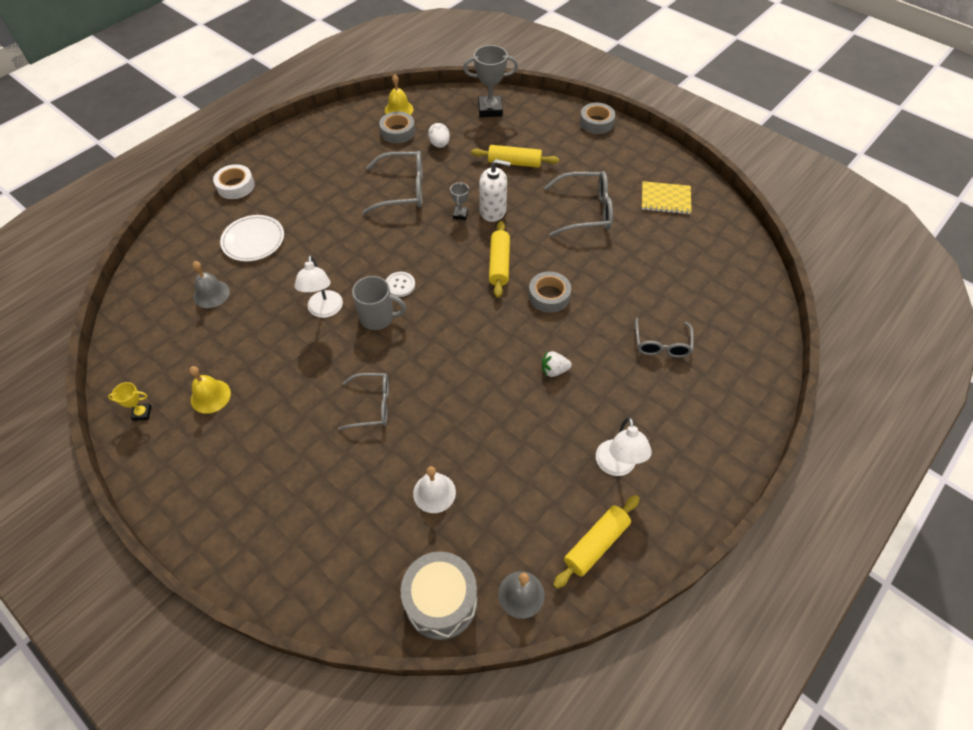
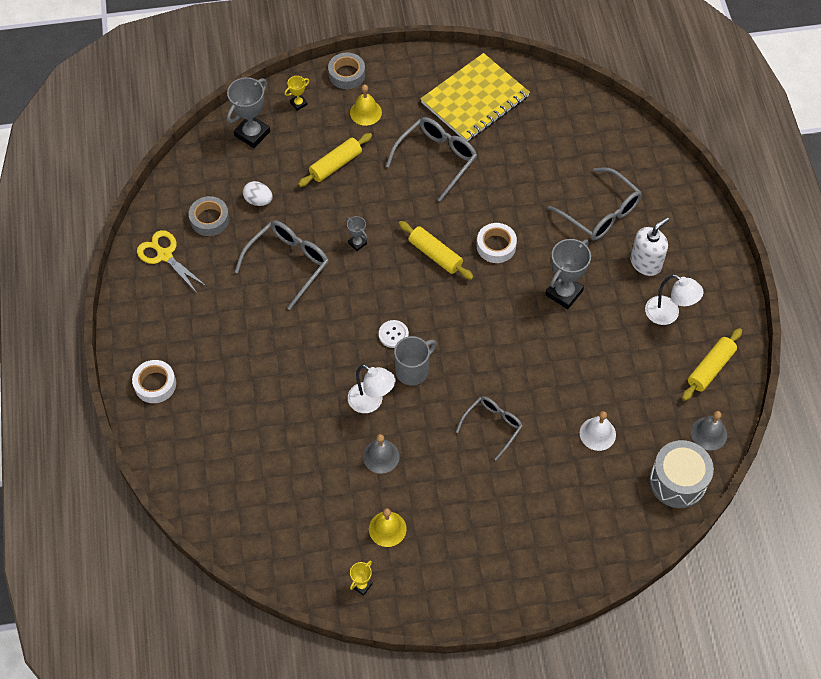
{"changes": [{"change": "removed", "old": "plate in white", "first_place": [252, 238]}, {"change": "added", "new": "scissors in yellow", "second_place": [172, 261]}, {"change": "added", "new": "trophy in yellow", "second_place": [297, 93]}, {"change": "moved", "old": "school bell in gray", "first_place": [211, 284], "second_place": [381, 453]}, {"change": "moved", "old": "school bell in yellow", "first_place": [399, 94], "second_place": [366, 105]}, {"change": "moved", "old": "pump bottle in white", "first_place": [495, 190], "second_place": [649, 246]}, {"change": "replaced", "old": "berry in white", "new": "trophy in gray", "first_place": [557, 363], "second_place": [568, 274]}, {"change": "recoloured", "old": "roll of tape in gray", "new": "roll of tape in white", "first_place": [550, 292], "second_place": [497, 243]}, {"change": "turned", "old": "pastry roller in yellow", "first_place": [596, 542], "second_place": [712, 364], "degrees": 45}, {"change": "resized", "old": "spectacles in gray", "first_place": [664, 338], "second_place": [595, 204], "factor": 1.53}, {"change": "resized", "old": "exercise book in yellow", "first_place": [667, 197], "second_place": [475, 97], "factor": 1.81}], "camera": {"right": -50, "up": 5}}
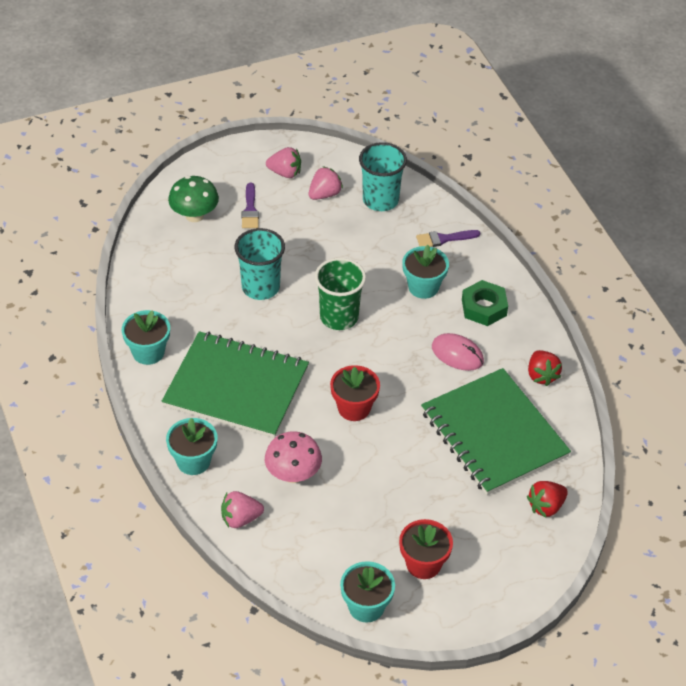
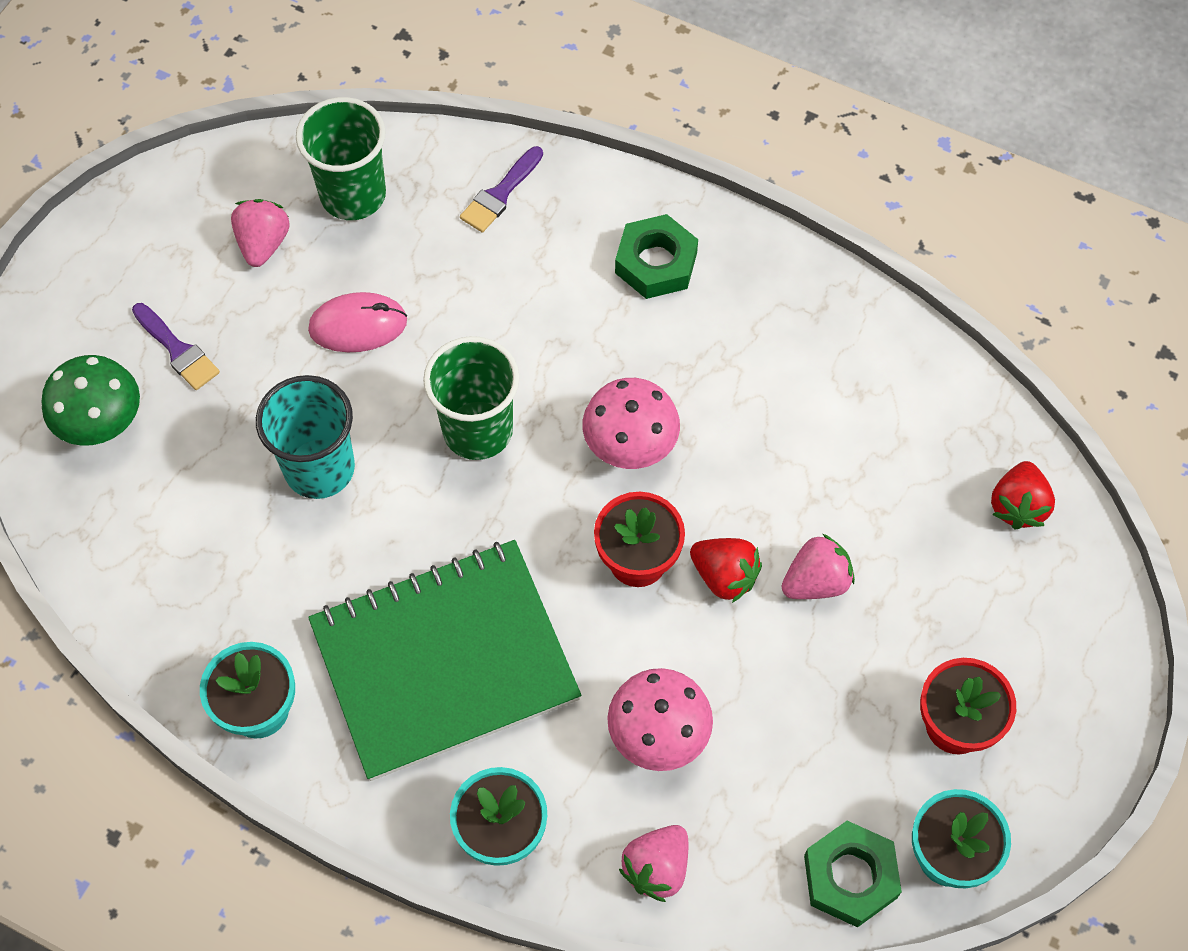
{"changes": [{"change": "removed", "old": "plant pot in aqua", "first_place": [425, 272]}, {"change": "removed", "old": "exercise book in green", "first_place": [496, 431]}, {"change": "added", "new": "toadstool in pink", "second_place": [631, 423]}, {"change": "added", "new": "hexagon nut in green", "second_place": [853, 874]}, {"change": "moved", "old": "berry in pink", "first_place": [283, 162], "second_place": [818, 566]}, {"change": "moved", "old": "computer mouse in pink", "first_place": [458, 352], "second_place": [357, 322]}, {"change": "moved", "old": "berry in crimson", "first_place": [545, 368], "second_place": [726, 570]}, {"change": "recoloured", "old": "tumbler in aqua", "new": "tumbler in green", "first_place": [383, 176], "second_place": [341, 158]}], "camera": {"right": -40, "up": 15}}
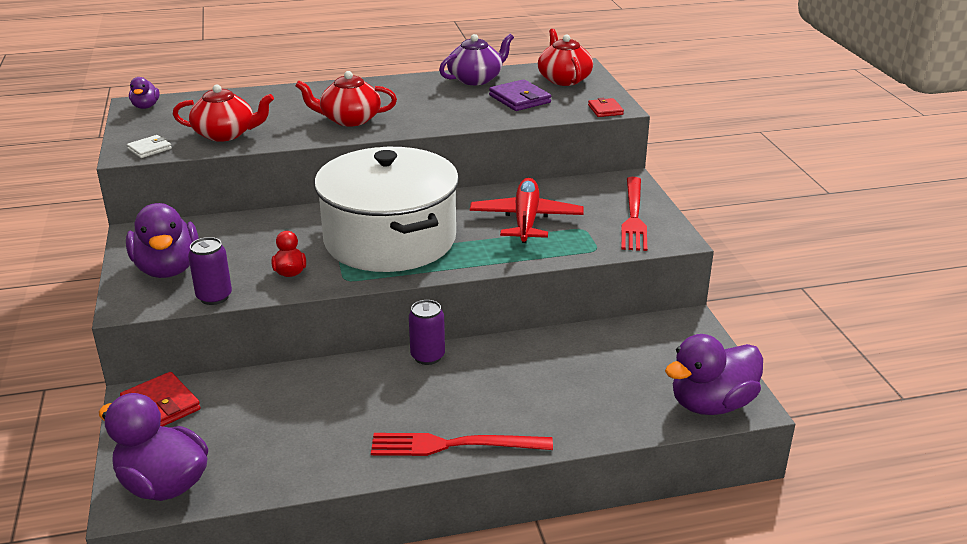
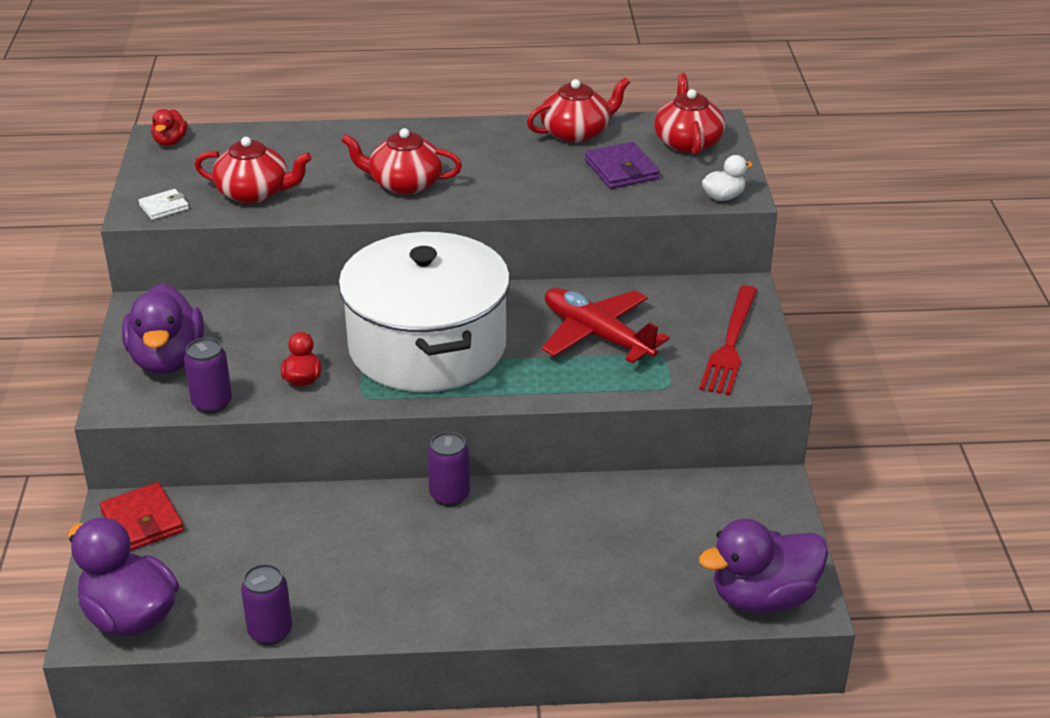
{"changes": [{"change": "removed", "old": "fork in crimson", "first_place": [462, 444]}, {"change": "added", "new": "can in royal purple", "second_place": [266, 604]}, {"change": "replaced", "old": "card wallet in crimson", "new": "toy duck in white", "first_place": [606, 107], "second_place": [727, 178]}, {"change": "recoloured", "old": "toy duck in royal purple", "new": "toy duck in crimson", "first_place": [144, 93], "second_place": [169, 127]}, {"change": "recoloured", "old": "teapot in royal purple", "new": "teapot in crimson", "first_place": [476, 59], "second_place": [578, 110]}, {"change": "turned", "old": "toy plane in crimson", "first_place": [527, 210], "second_place": [605, 325], "degrees": -60}], "camera": {"right": 10, "up": 5}}
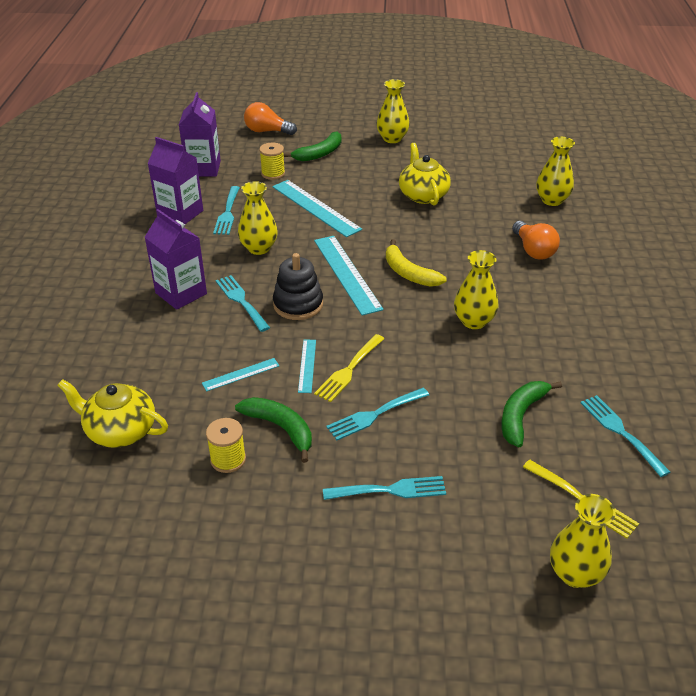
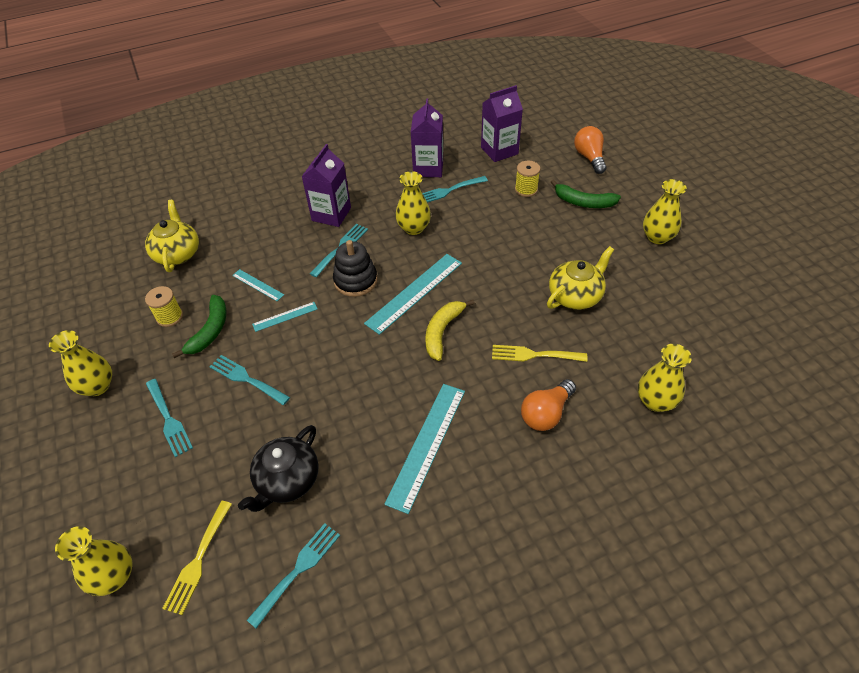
{"changes": [{"change": "moved", "old": "straightedge in aqua", "first_place": [317, 208], "second_place": [424, 449]}, {"change": "moved", "old": "fork in yellow", "first_place": [349, 368], "second_place": [539, 353]}, {"change": "moved", "old": "tall vase in yellow", "first_place": [476, 289], "second_place": [80, 363]}, {"change": "replaced", "old": "banana fruit in green", "new": "teapot in black", "first_place": [532, 414], "second_place": [278, 468]}], "camera": {"right": 65, "up": 10}}
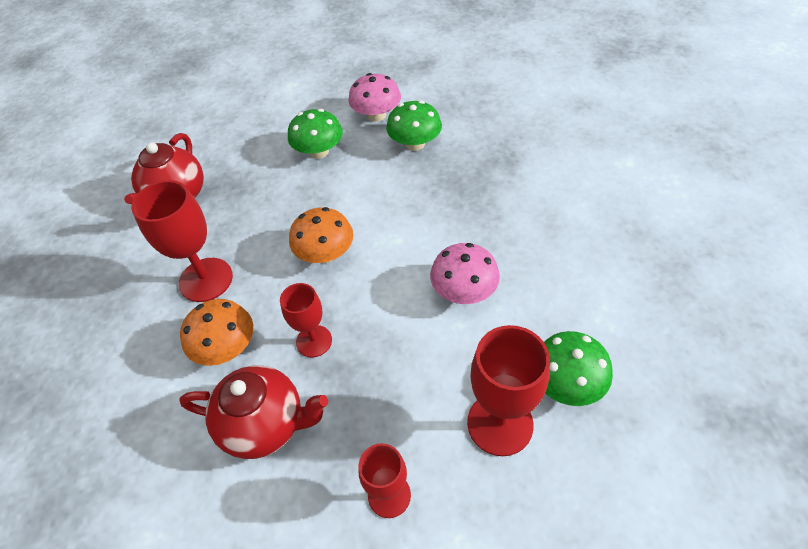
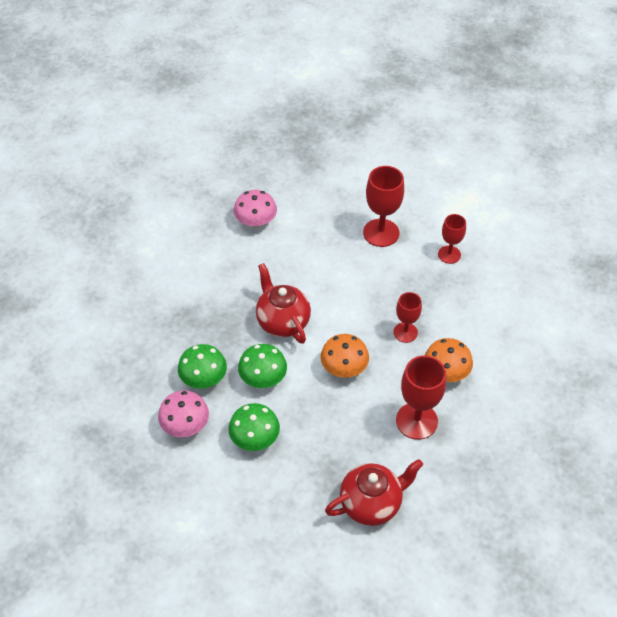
{"changes": [{"change": "moved", "old": "teapot in crimson", "first_place": [253, 412], "second_place": [283, 303]}, {"change": "moved", "old": "toadstool in pink", "first_place": [465, 273], "second_place": [255, 209]}, {"change": "moved", "old": "toadstool in green", "first_place": [578, 368], "second_place": [262, 366]}], "camera": {"right": -130, "up": 0}}
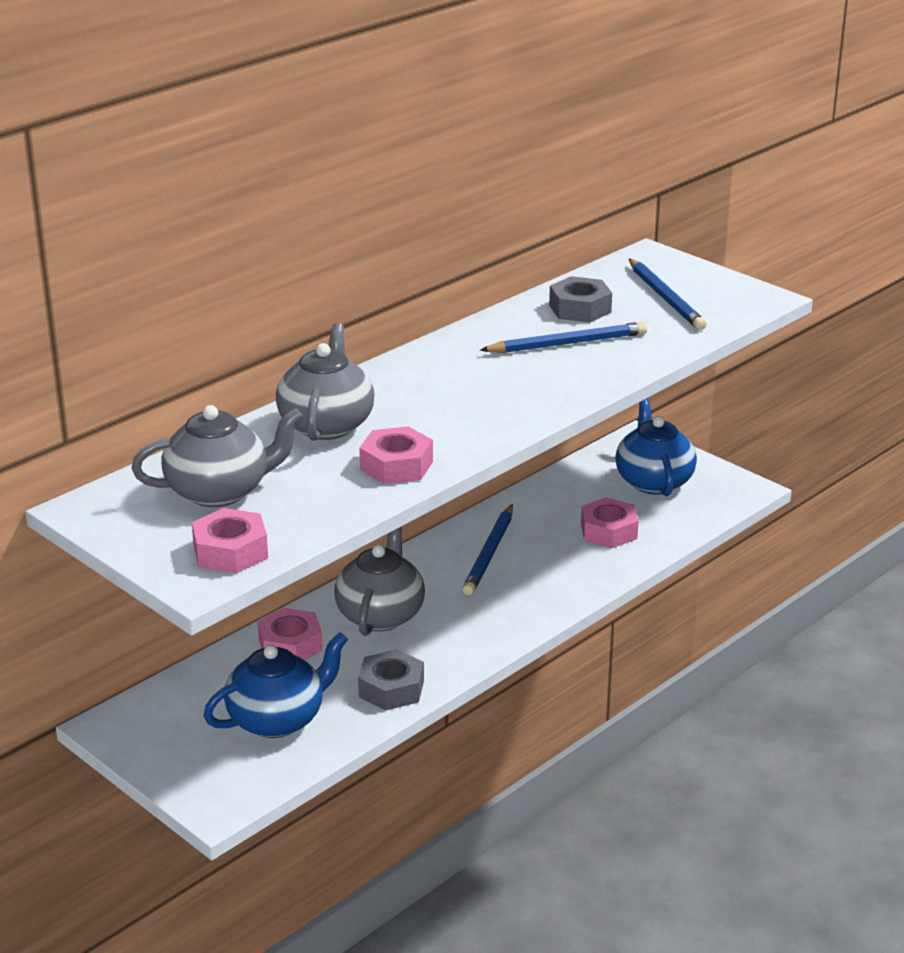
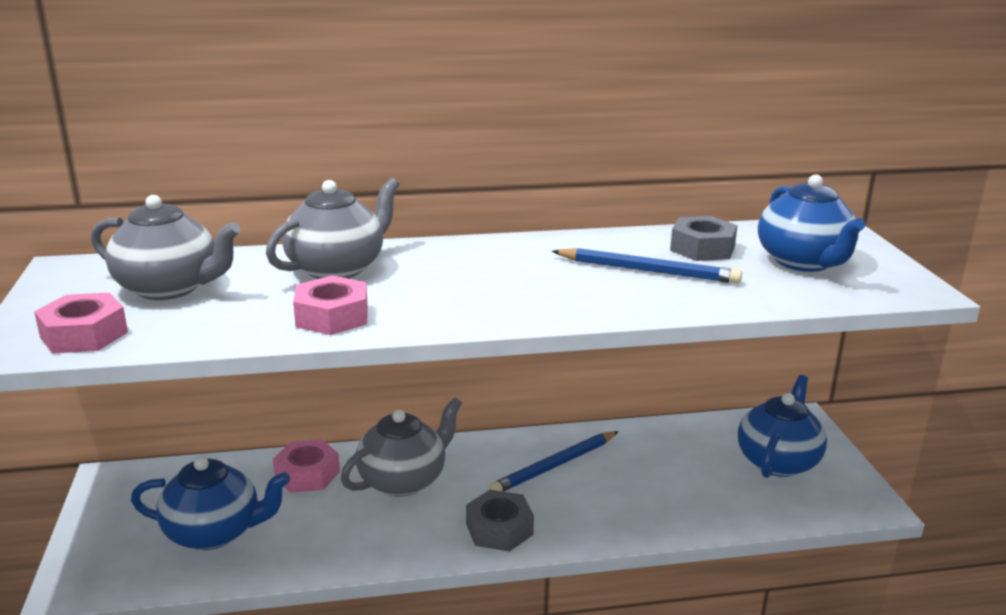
{"changes": [{"change": "removed", "old": "hexagon nut in pink", "first_place": [609, 522]}, {"change": "moved", "old": "hexagon nut in gray", "first_place": [391, 679], "second_place": [500, 521]}, {"change": "replaced", "old": "wooden pencil in cobalt", "new": "teapot in cobalt", "first_place": [668, 294], "second_place": [811, 223]}], "camera": {"right": 35, "up": -5}}
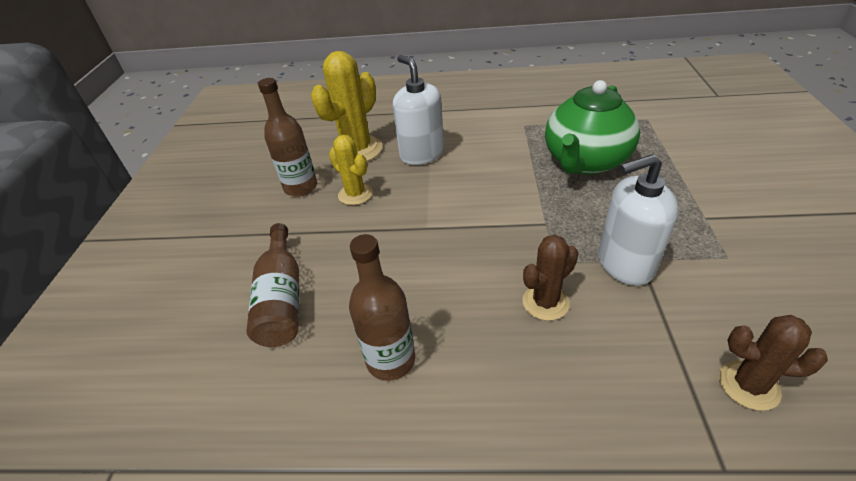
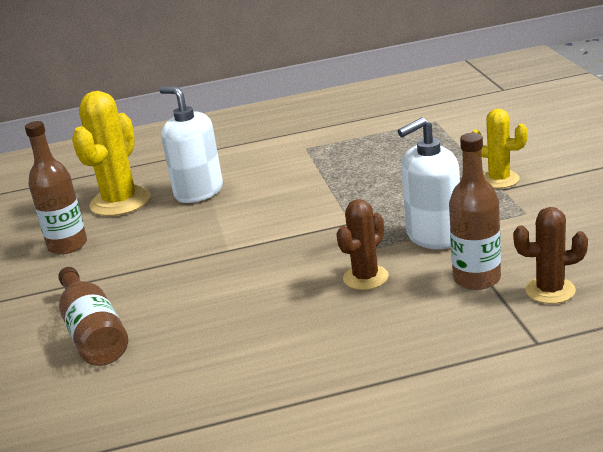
{"changes": [{"change": "removed", "old": "teapot in green", "first_place": [592, 127]}, {"change": "moved", "old": "prickly plant in yellow", "first_place": [351, 170], "second_place": [500, 148]}, {"change": "moved", "old": "drink bottle in russet", "first_place": [382, 307], "second_place": [475, 211]}], "camera": {"right": -15, "up": -15}}
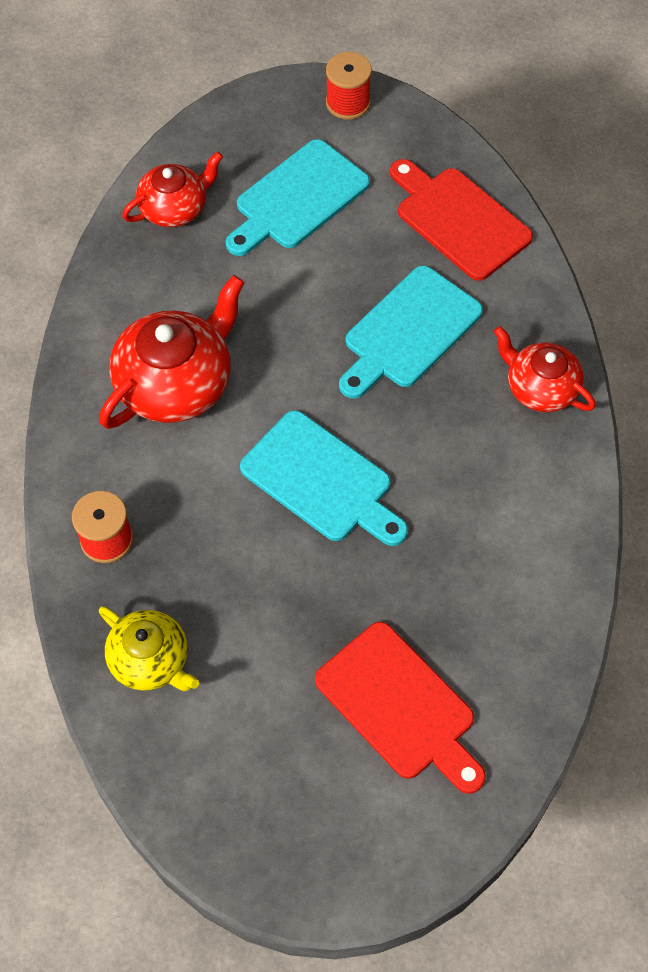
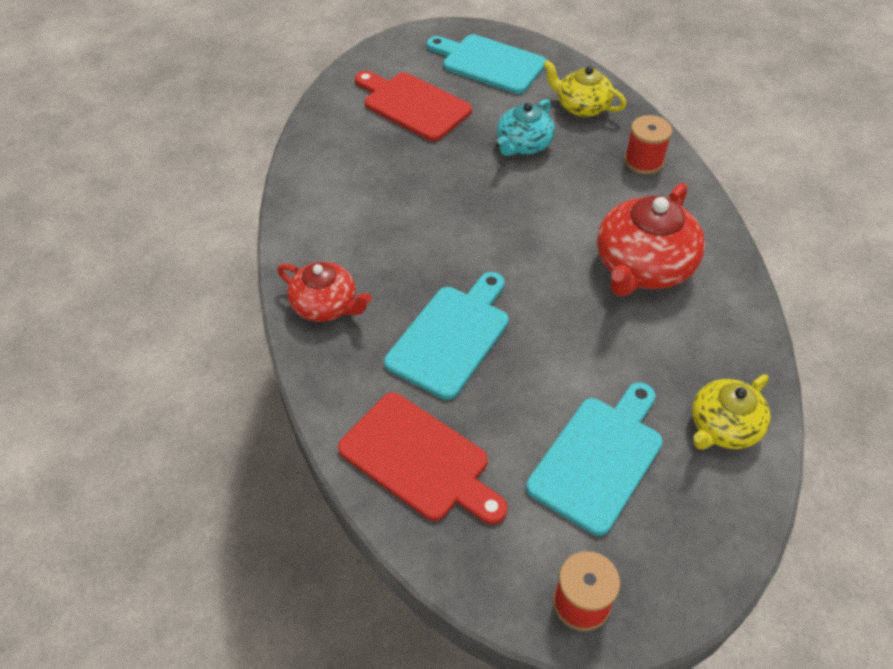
{"changes": [{"change": "added", "new": "teapot in aqua", "second_place": [526, 127]}, {"change": "moved", "old": "chopping board in aqua", "first_place": [324, 478], "second_place": [486, 64]}, {"change": "recoloured", "old": "teapot in crimson", "new": "teapot in yellow", "first_place": [172, 189], "second_place": [731, 412]}], "camera": {"right": 170, "up": -10}}
